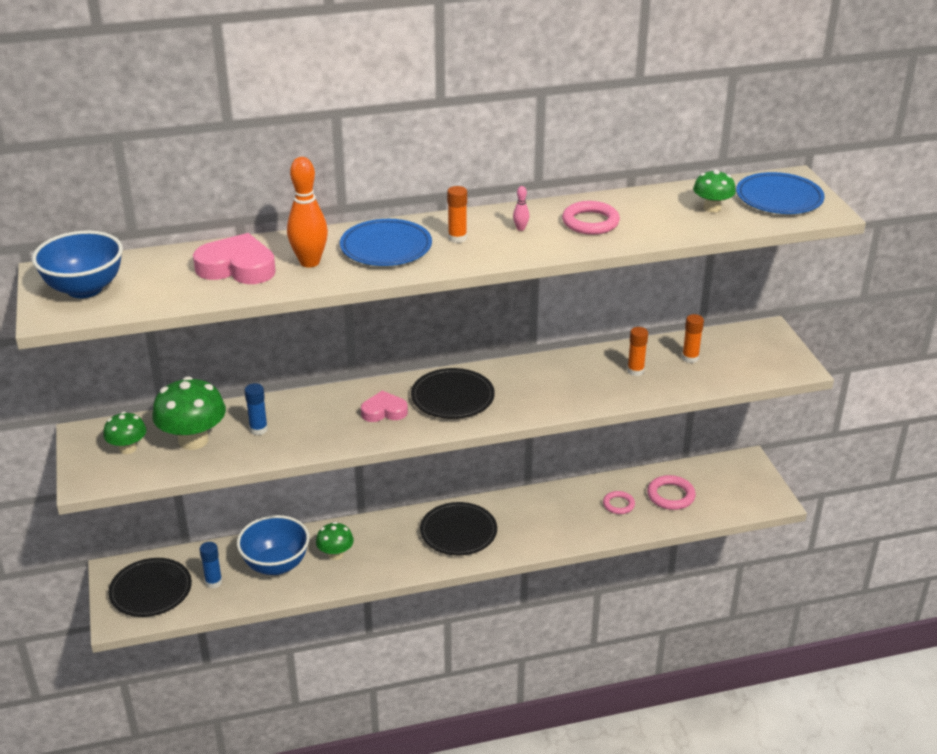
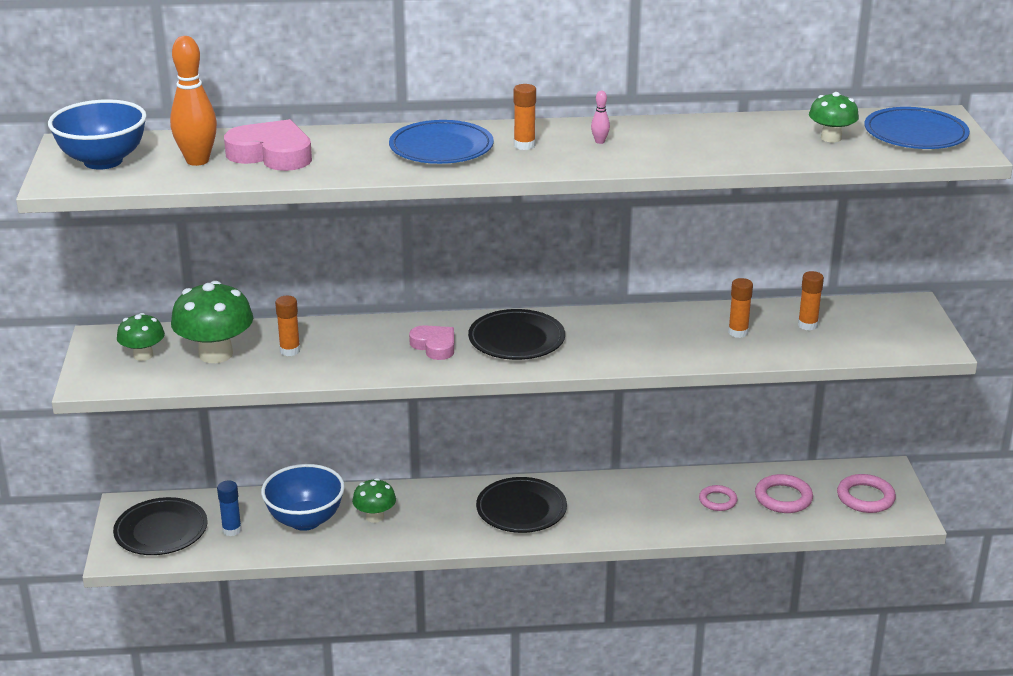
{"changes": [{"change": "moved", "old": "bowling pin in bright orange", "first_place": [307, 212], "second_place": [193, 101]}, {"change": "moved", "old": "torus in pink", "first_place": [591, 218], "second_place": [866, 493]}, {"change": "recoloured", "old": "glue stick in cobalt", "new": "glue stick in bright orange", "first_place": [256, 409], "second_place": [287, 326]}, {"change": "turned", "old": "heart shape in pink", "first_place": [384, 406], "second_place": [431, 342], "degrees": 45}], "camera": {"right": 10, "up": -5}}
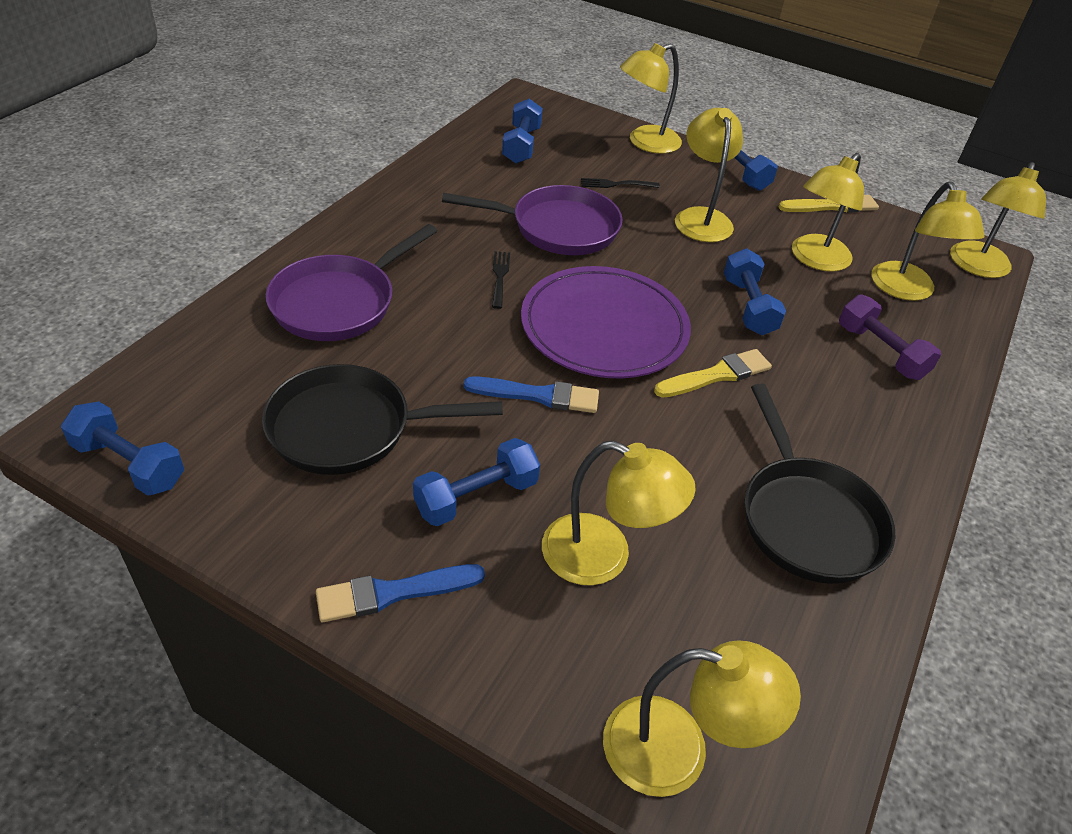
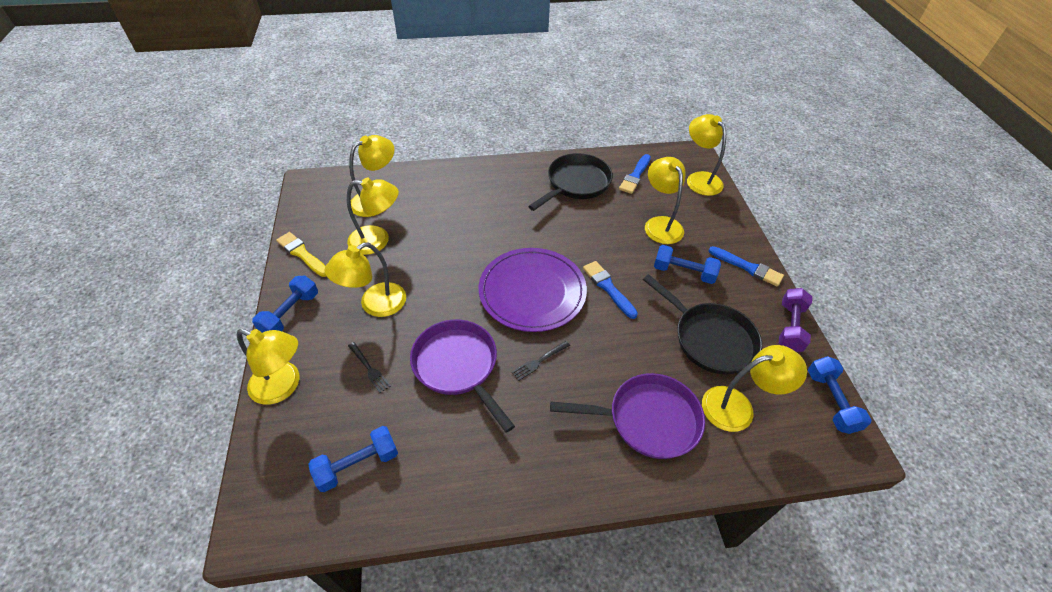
{"changes": [{"change": "removed", "old": "paintbrush in yellow", "first_place": [713, 373]}, {"change": "removed", "old": "hand weight in cobalt", "first_place": [755, 291]}, {"change": "added", "new": "paintbrush in cobalt", "second_place": [635, 174]}, {"change": "moved", "old": "hand weight in royal purple", "first_place": [890, 337], "second_place": [795, 320]}, {"change": "moved", "old": "reading lamp in yellow", "first_place": [998, 220], "second_place": [754, 388]}], "camera": {"right": -125, "up": 5}}
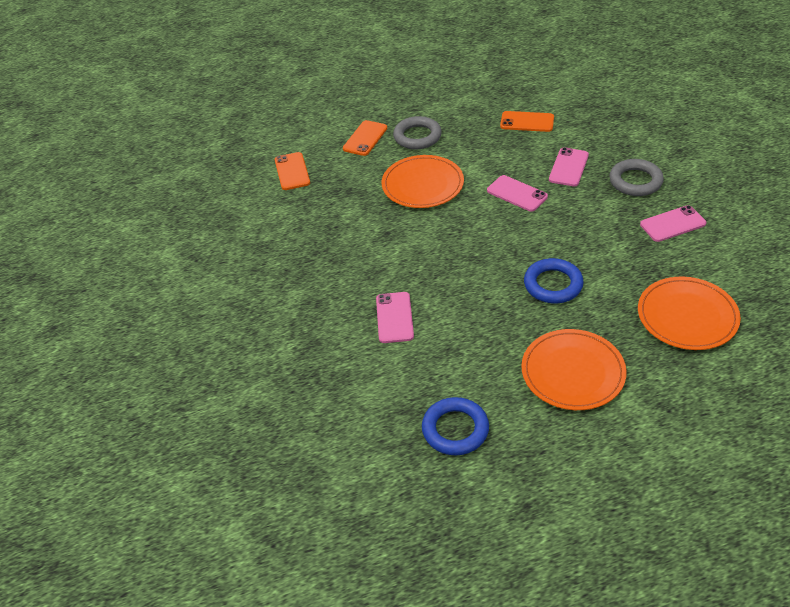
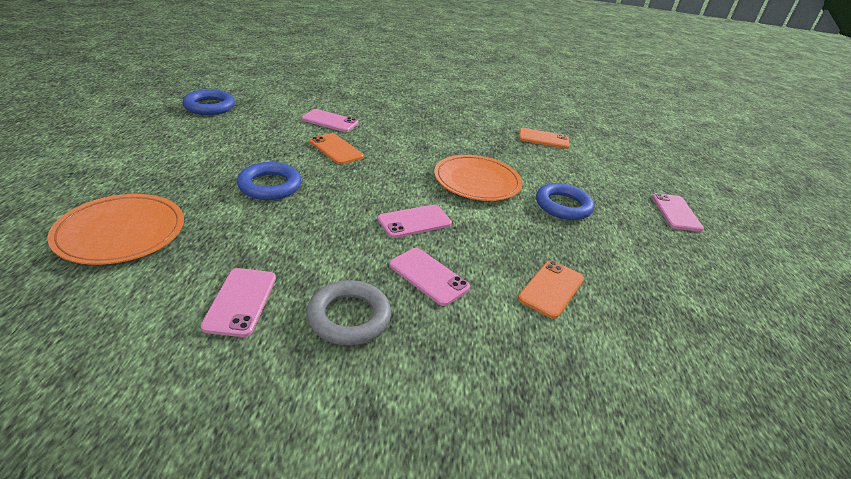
{"changes": [{"change": "removed", "old": "plate in bright orange", "first_place": [574, 369]}, {"change": "added", "new": "smartphone in pink", "second_place": [678, 212]}, {"change": "moved", "old": "smartphone in bright orange", "first_place": [365, 138], "second_place": [337, 148]}, {"change": "recoloured", "old": "torus in gray", "new": "torus in cobalt", "first_place": [417, 132], "second_place": [565, 201]}], "camera": {"right": 105, "up": -10}}
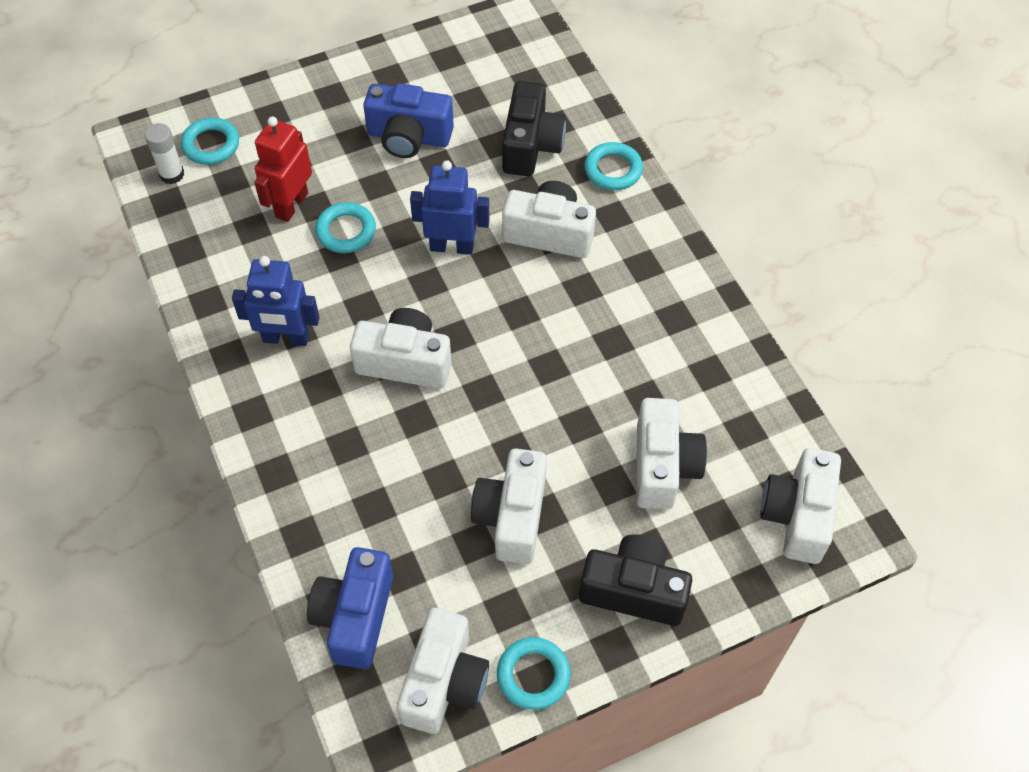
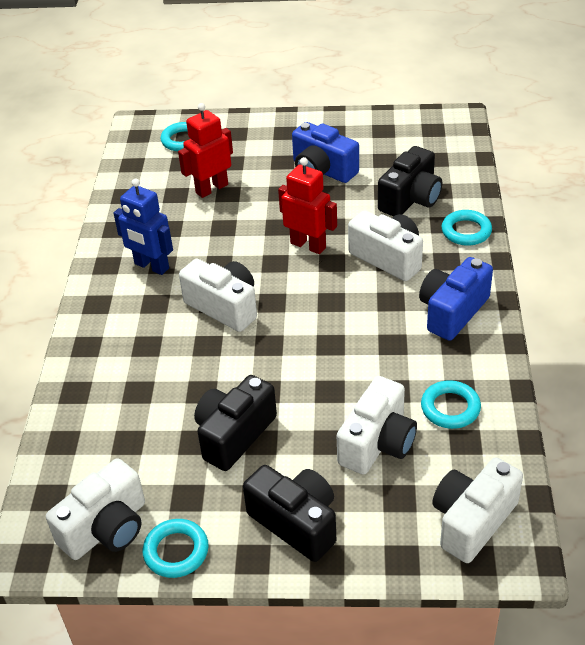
{"changes": [{"change": "removed", "old": "glue stick in white", "first_place": [164, 153]}, {"change": "moved", "old": "photo camera in cobalt", "first_place": [350, 608], "second_place": [456, 299]}, {"change": "moved", "old": "torus in aqua", "first_place": [345, 227], "second_place": [451, 404]}, {"change": "recoloured", "old": "robot in cobalt", "new": "robot in crimson", "first_place": [450, 207], "second_place": [307, 205]}, {"change": "recoloured", "old": "photo camera in white", "new": "photo camera in black", "first_place": [509, 506], "second_place": [235, 423]}], "camera": {"right": 30, "up": -15}}
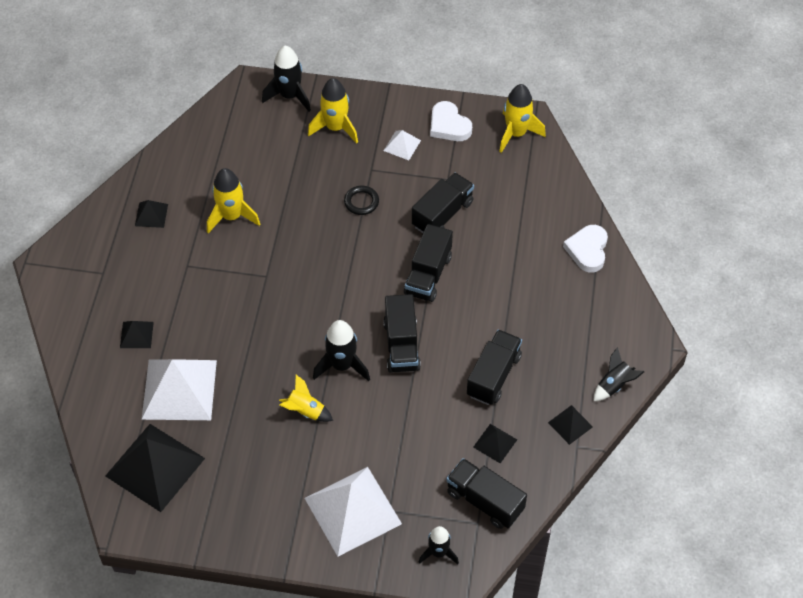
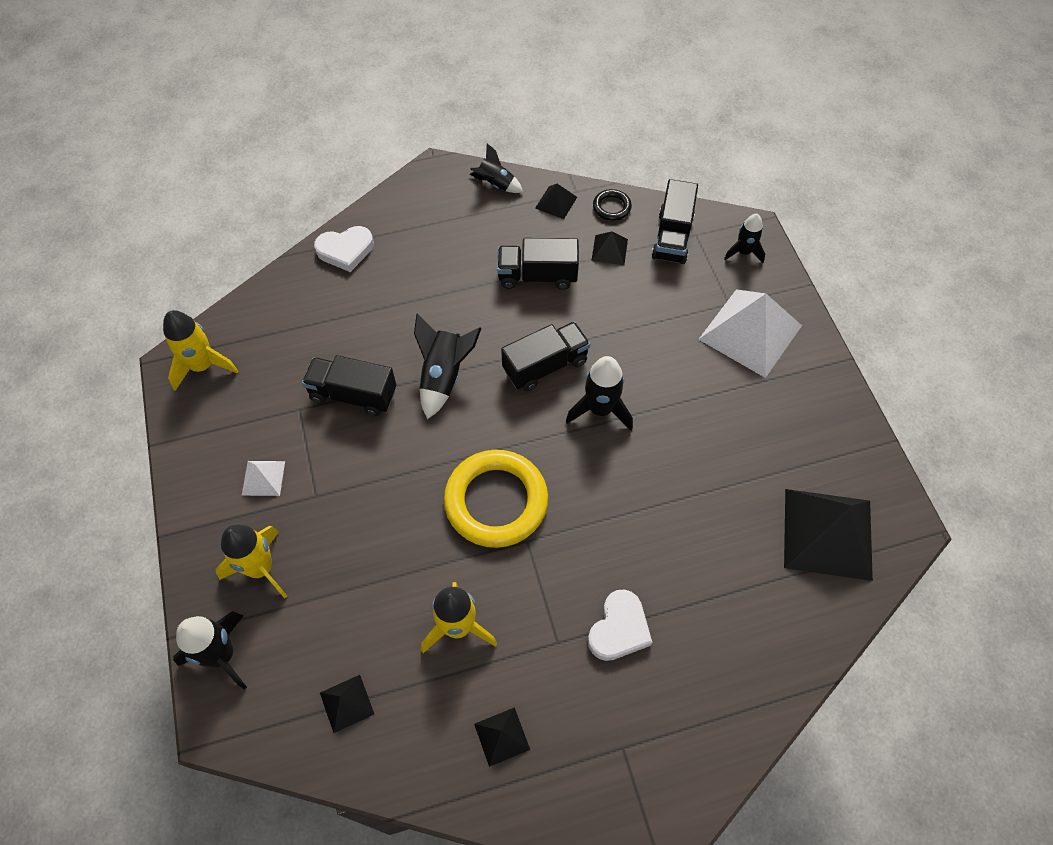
{"changes": [{"change": "removed", "old": "solid pyramid in white", "first_place": [179, 389]}, {"change": "removed", "old": "spaceship in yellow", "first_place": [306, 398]}, {"change": "added", "new": "torus in yellow", "second_place": [496, 499]}, {"change": "moved", "old": "solid pyramid in black", "first_place": [137, 334], "second_place": [347, 704]}, {"change": "moved", "old": "torus in black", "first_place": [361, 200], "second_place": [612, 205]}, {"change": "moved", "old": "heart shape in white", "first_place": [451, 121], "second_place": [620, 625]}, {"change": "replaced", "old": "lorry in black", "new": "spaceship in black", "first_place": [428, 263], "second_place": [448, 366]}], "camera": {"right": -115, "up": 5}}
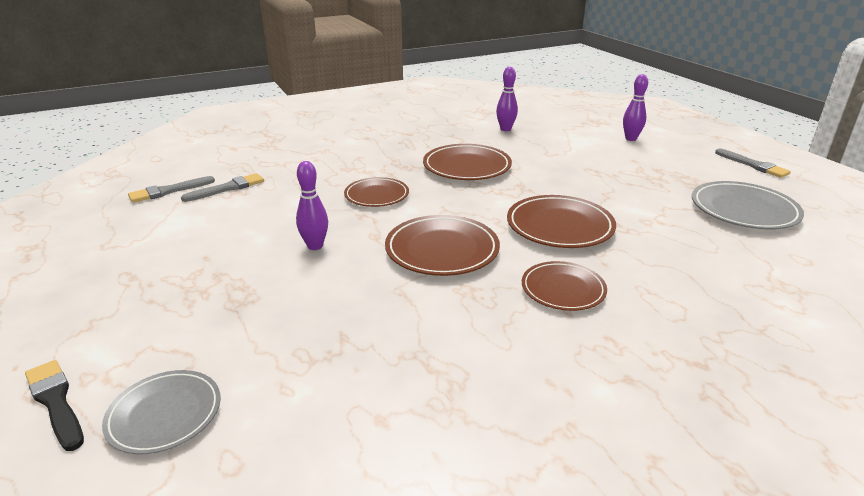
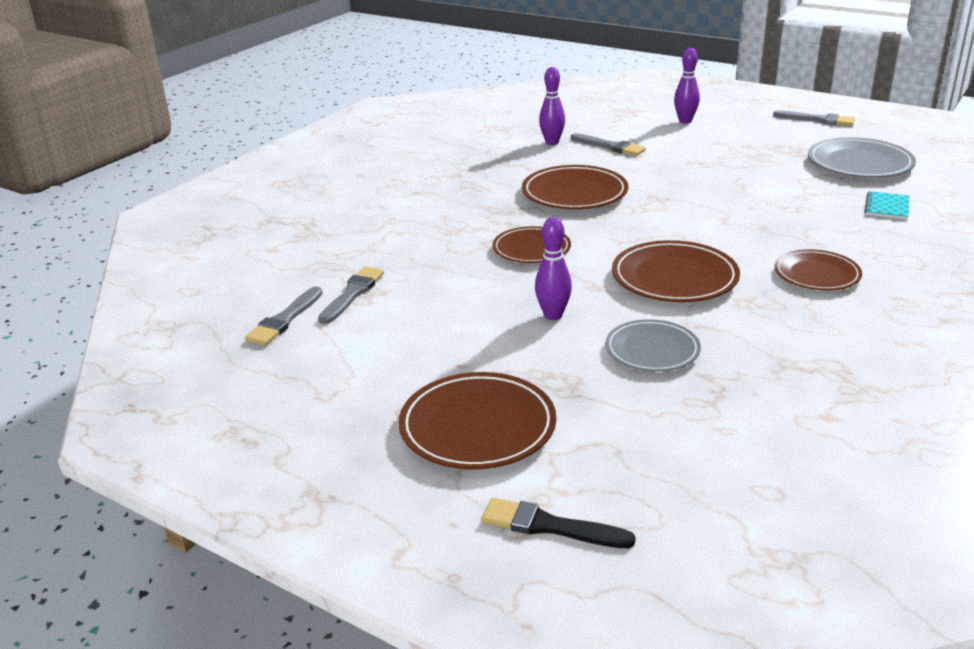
{"changes": [{"change": "added", "new": "paintbrush in gray", "second_place": [608, 144]}, {"change": "added", "new": "exercise book in aqua", "second_place": [887, 205]}, {"change": "moved", "old": "plate in gray", "first_place": [161, 412], "second_place": [653, 345]}, {"change": "moved", "old": "plate in russet", "first_place": [561, 221], "second_place": [477, 420]}], "camera": {"right": -30, "up": 0}}
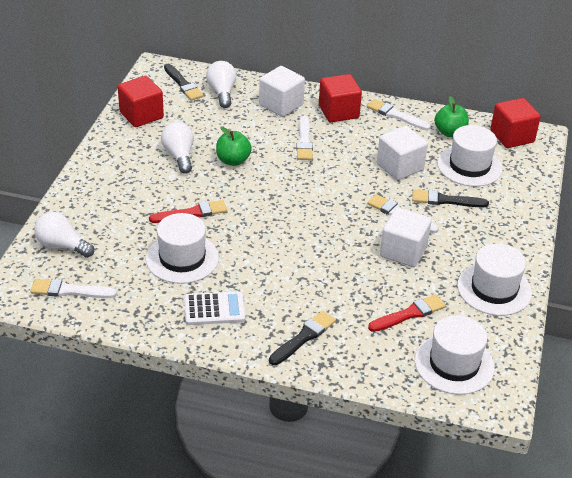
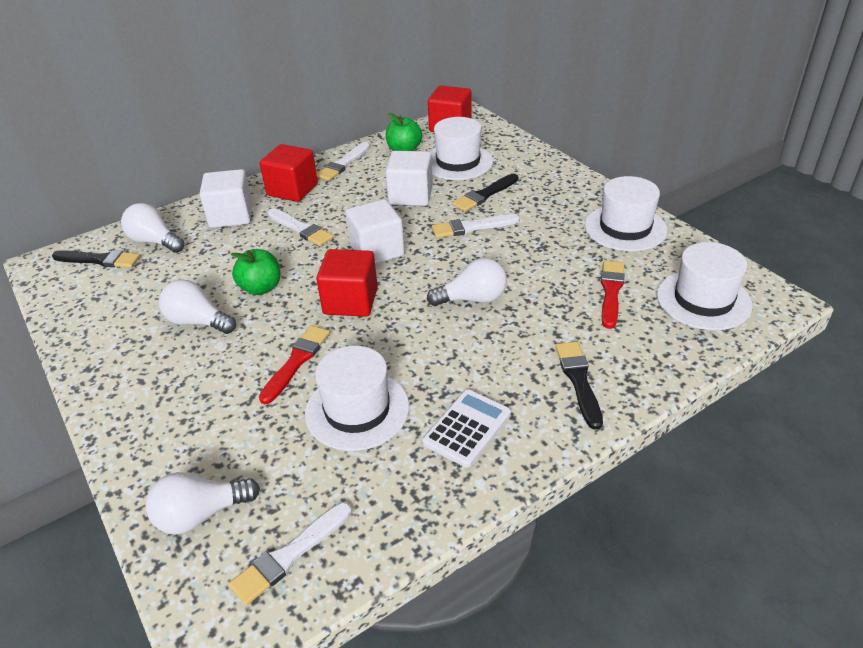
{"changes": [{"change": "added", "new": "lightbulb in white", "second_place": [467, 282]}, {"change": "moved", "old": "cube in crimson", "first_place": [141, 101], "second_place": [347, 283]}, {"change": "moved", "old": "cube in white", "first_place": [406, 237], "second_place": [375, 231]}, {"change": "turned", "old": "paintbrush in white", "first_place": [399, 114], "second_place": [343, 161], "degrees": -45}], "camera": {"right": -45, "up": 0}}
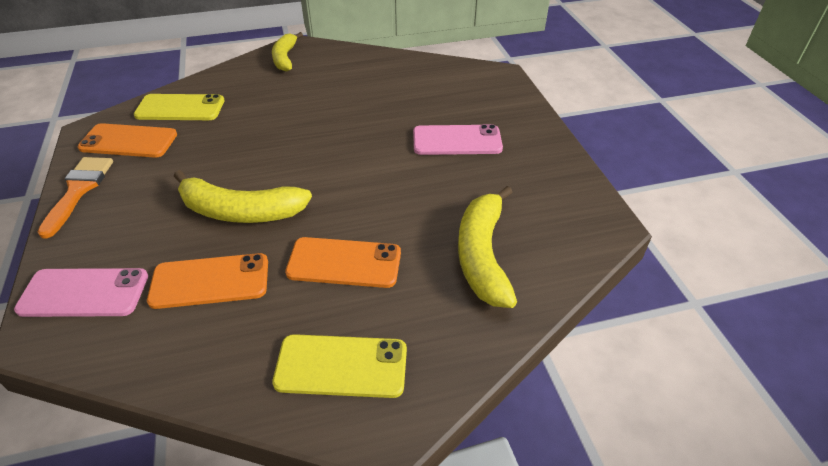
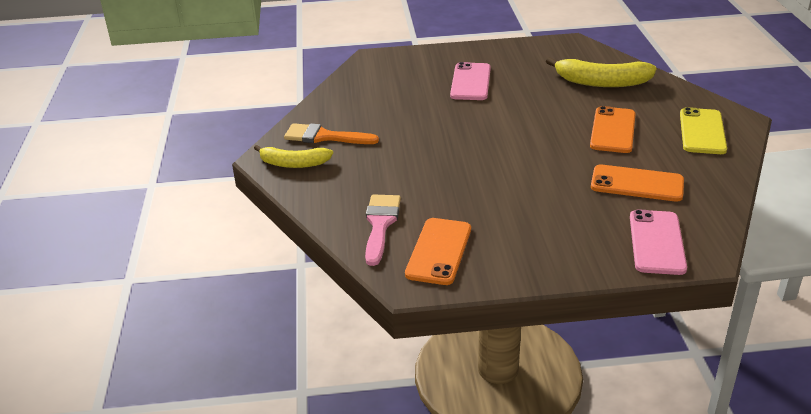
{"changes": [{"change": "removed", "old": "banana fruit in yellow", "first_place": [243, 196]}, {"change": "moved", "old": "paintbrush in bright orange", "first_place": [75, 198], "second_place": [331, 133]}, {"change": "replaced", "old": "smartphone in yellow", "new": "paintbrush in pink", "first_place": [179, 107], "second_place": [383, 230]}, {"change": "turned", "old": "smartphone in bright orange", "first_place": [207, 281], "second_place": [637, 183], "degrees": -75}], "camera": {"right": -80, "up": -10}}
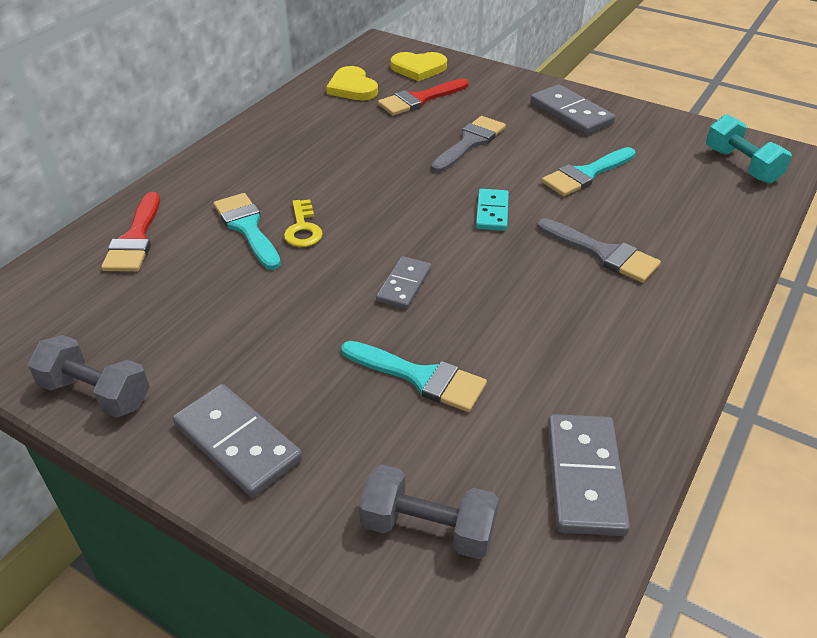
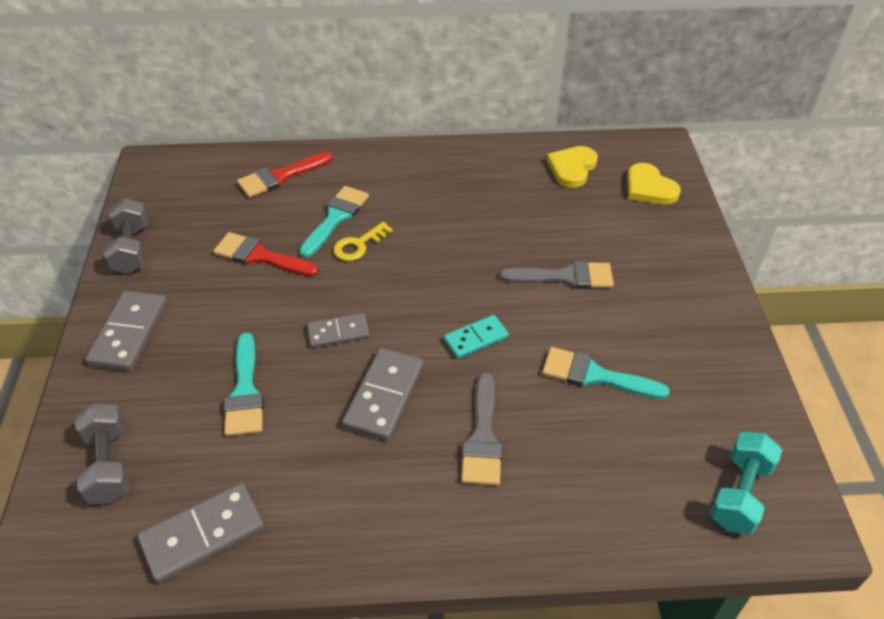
{"changes": [{"change": "moved", "old": "paintbrush in crimson", "first_place": [423, 97], "second_place": [266, 254]}, {"change": "moved", "old": "domino piece in gray", "first_place": [572, 110], "second_place": [382, 394]}], "camera": {"right": 55, "up": 5}}
